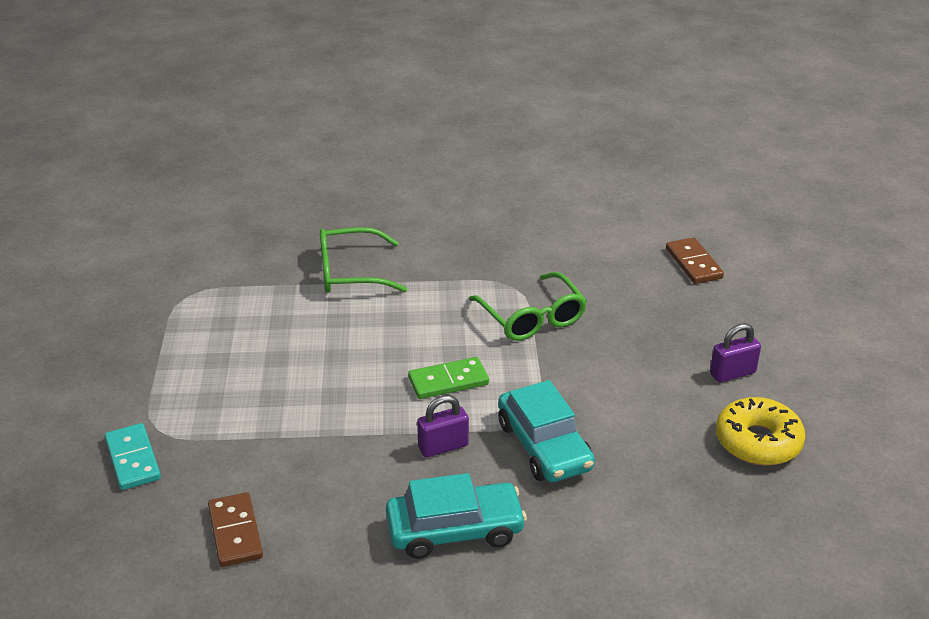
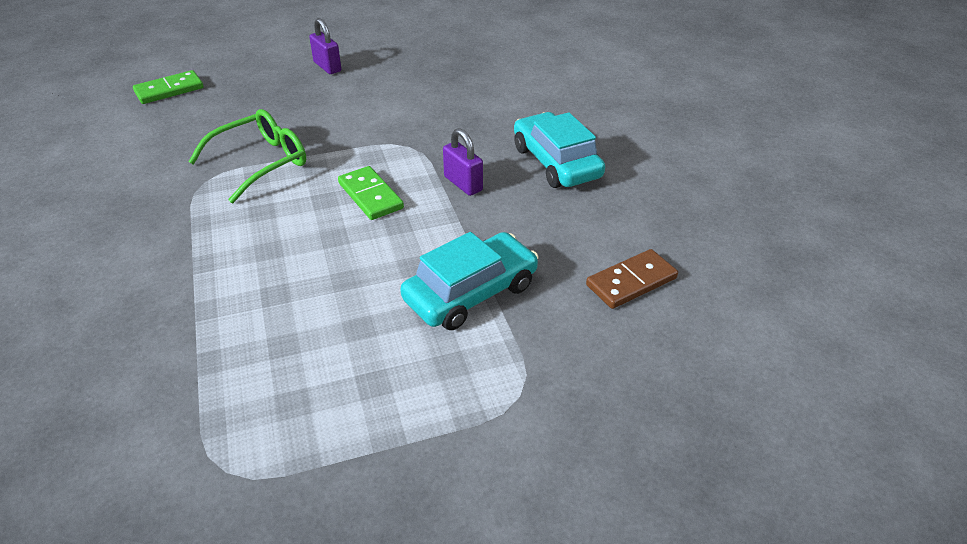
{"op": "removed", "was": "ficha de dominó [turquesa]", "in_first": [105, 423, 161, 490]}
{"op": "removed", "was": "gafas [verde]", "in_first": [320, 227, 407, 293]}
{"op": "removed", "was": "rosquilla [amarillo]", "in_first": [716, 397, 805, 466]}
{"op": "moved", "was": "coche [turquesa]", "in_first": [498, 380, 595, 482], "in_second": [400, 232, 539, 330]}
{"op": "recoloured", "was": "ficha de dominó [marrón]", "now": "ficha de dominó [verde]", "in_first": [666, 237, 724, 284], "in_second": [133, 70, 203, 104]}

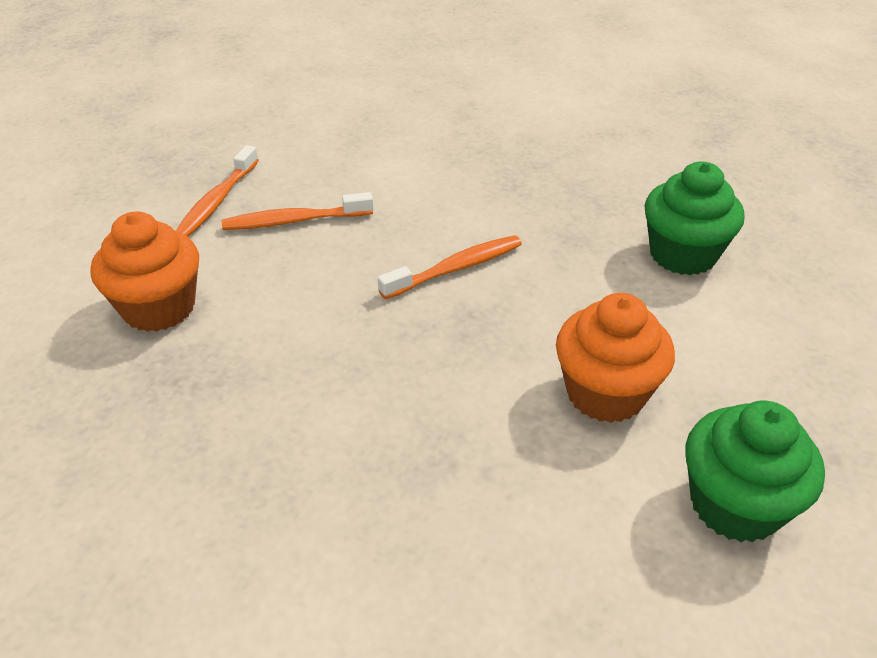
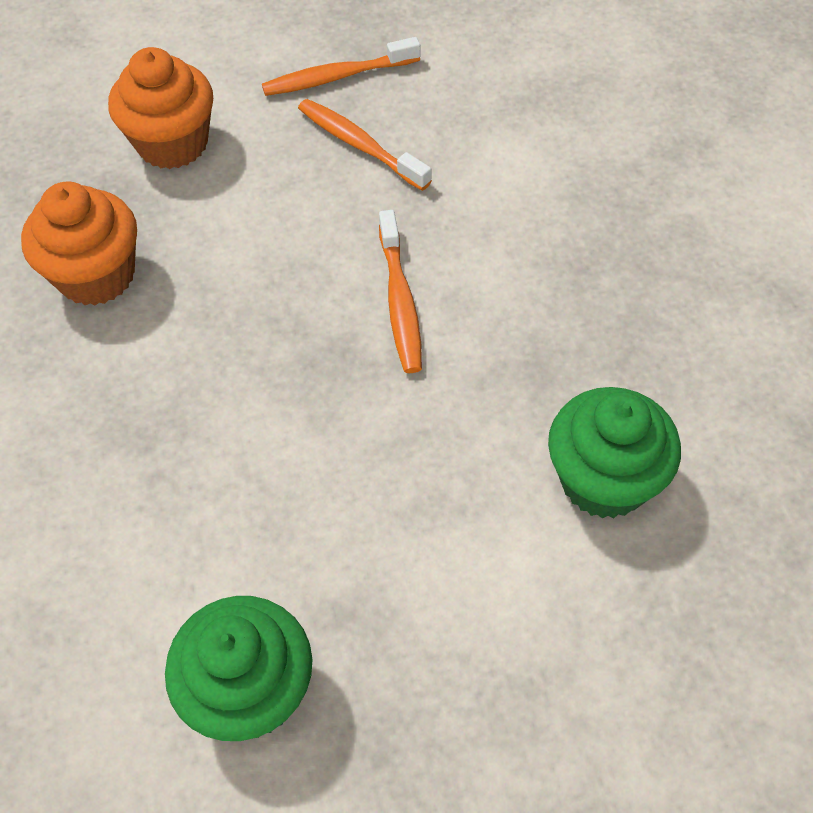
{"op": "moved", "was": "magdalena [naranja]", "in_first": [556, 293, 675, 423], "in_second": [21, 182, 137, 306]}
{"op": "turned", "was": "cepillo de dientes [naranja]", "in_first": [378, 235, 522, 299], "in_second": [379, 210, 422, 373], "clockwise": 60}

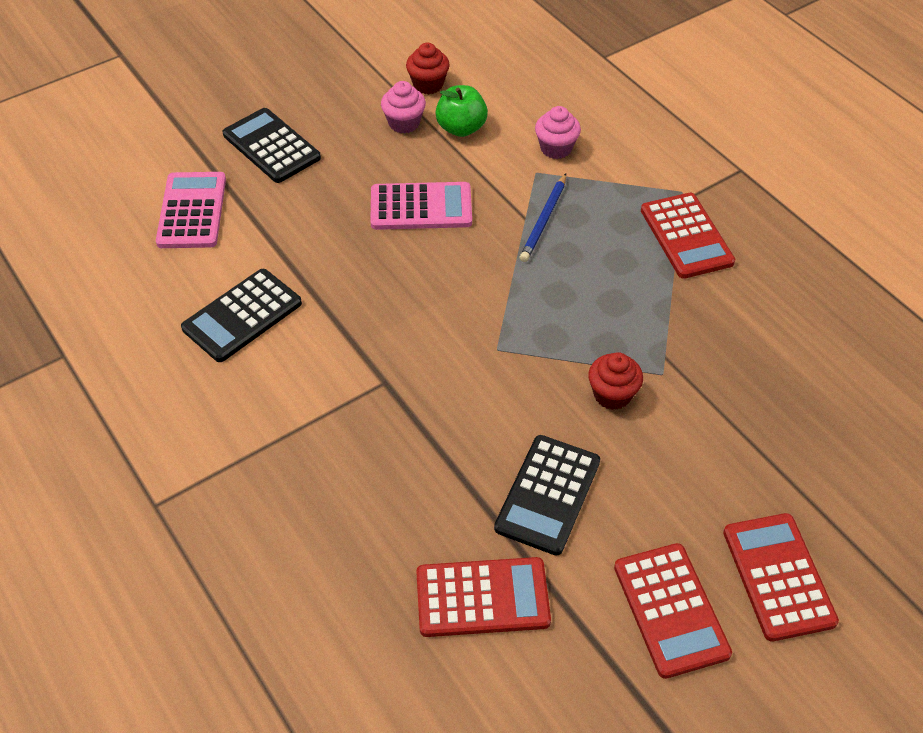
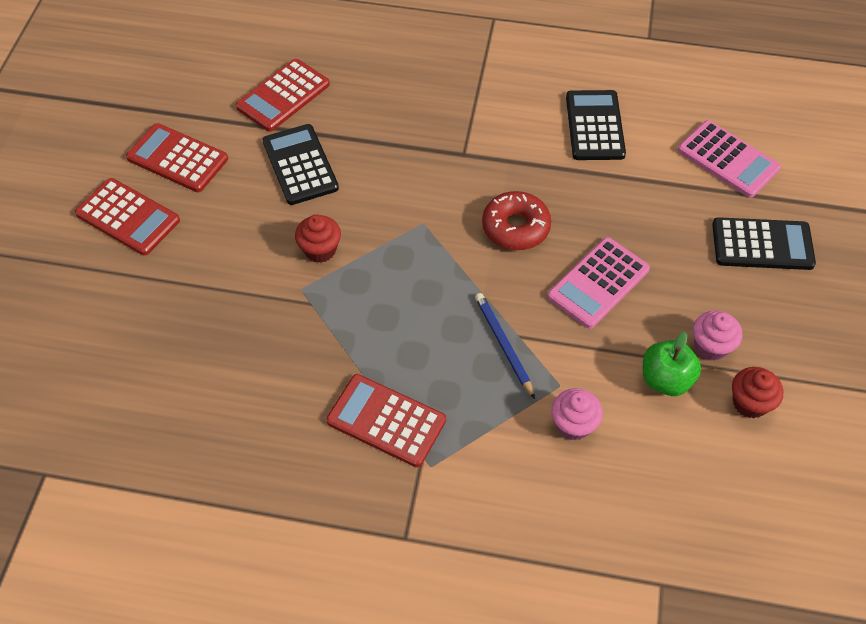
{"op": "added", "now": "rosquilla [rojo]", "in_second": [482, 191, 551, 250]}

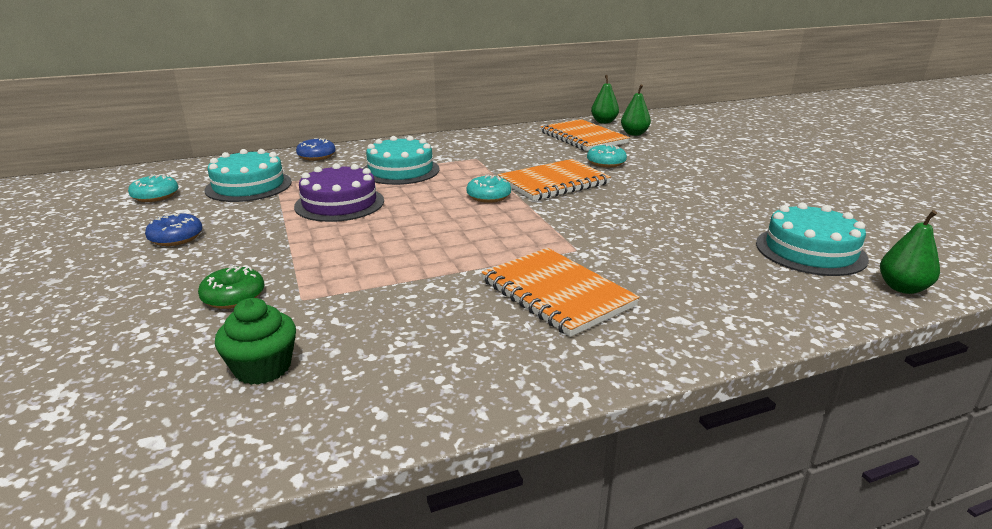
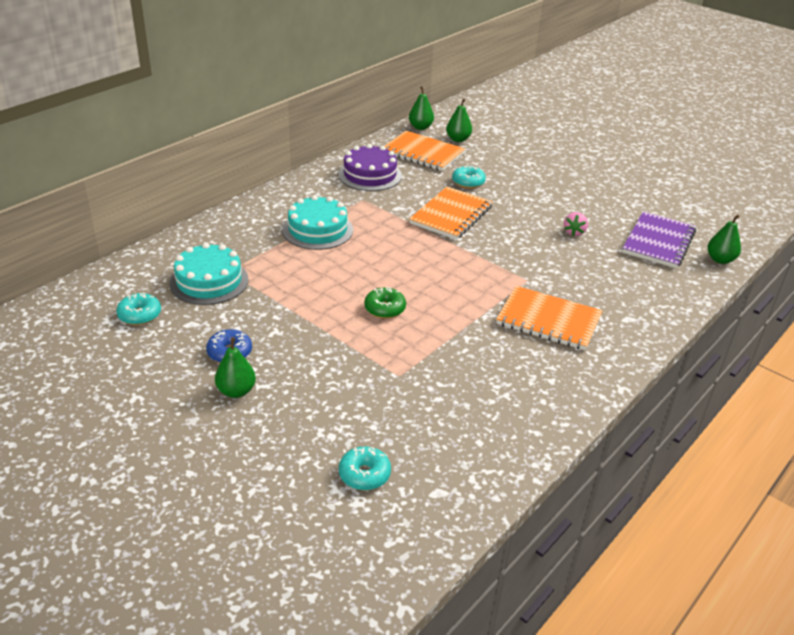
{"op": "removed", "was": "magdalena [verde]", "in_first": [215, 298, 296, 385]}
{"op": "removed", "was": "rosquilla [azul]", "in_first": [296, 138, 336, 160]}
{"op": "added", "now": "pera [verde]", "in_second": [215, 337, 256, 398]}
{"op": "added", "now": "fresa [rosa]", "in_second": [564, 212, 588, 236]}
{"op": "moved", "was": "rosquilla [verde]", "in_first": [198, 265, 264, 309], "in_second": [364, 287, 406, 319]}
{"op": "moved", "was": "tarta [morado]", "in_first": [294, 163, 384, 222], "in_second": [338, 144, 402, 191]}
{"op": "moved", "was": "rosquilla [turquesa]", "in_first": [466, 174, 511, 203], "in_second": [339, 446, 391, 491]}
{"op": "replaced", "was": "tarta [turquesa]", "now": "cuaderno [morado]", "in_first": [756, 202, 869, 276], "in_second": [622, 211, 696, 268]}

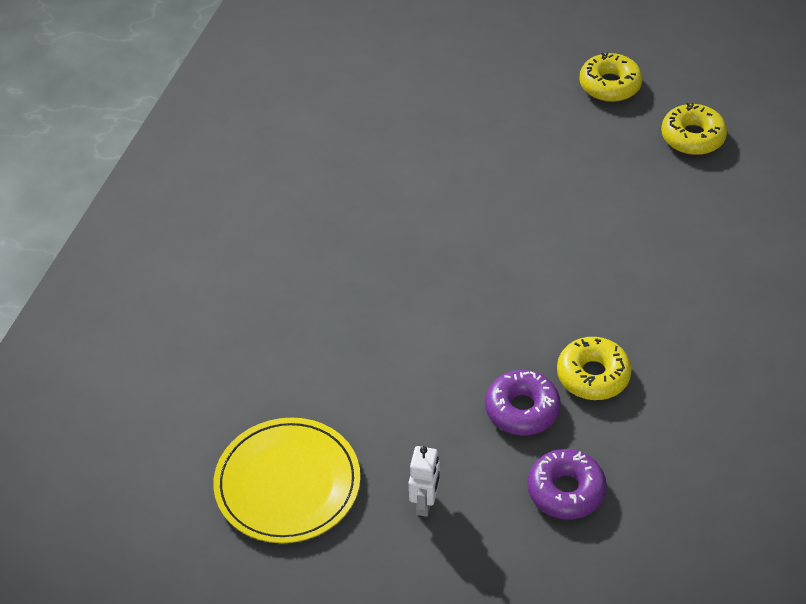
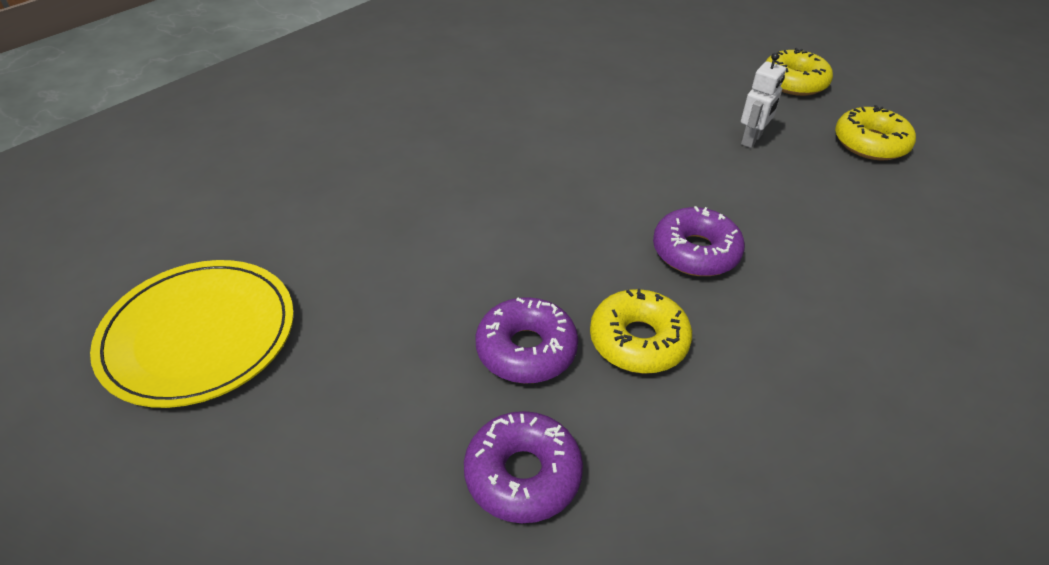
{"op": "added", "now": "rosquilla [morado]", "in_second": [653, 206, 745, 276]}
{"op": "moved", "was": "robot [blanco]", "in_first": [409, 446, 440, 517], "in_second": [741, 53, 786, 148]}

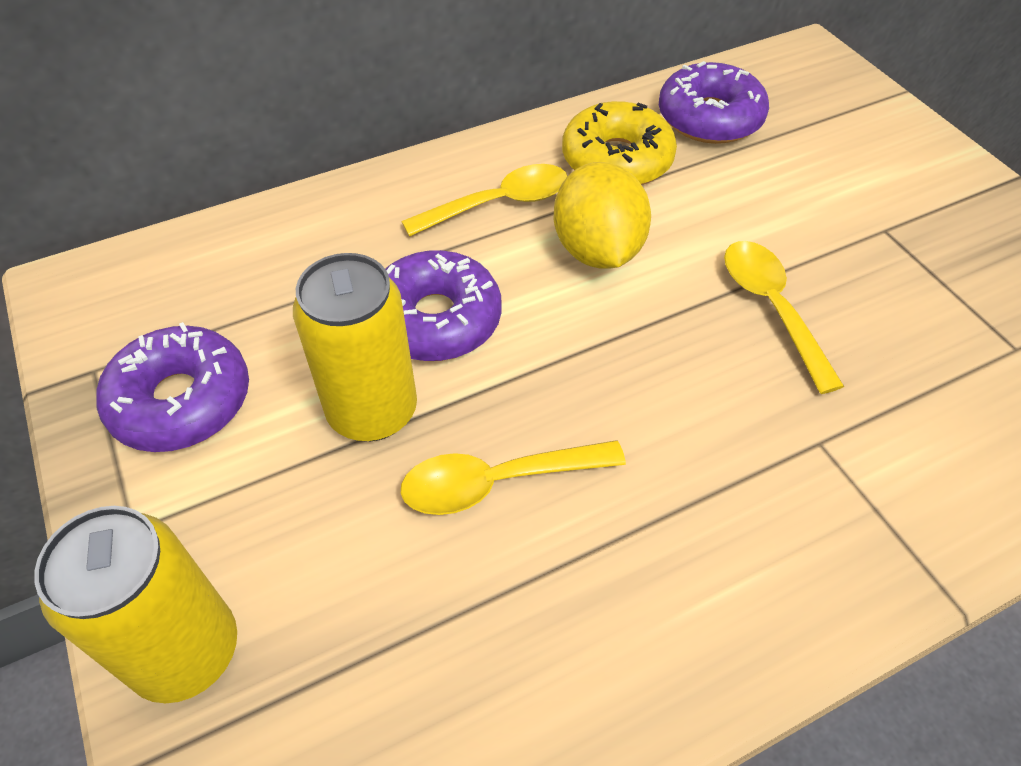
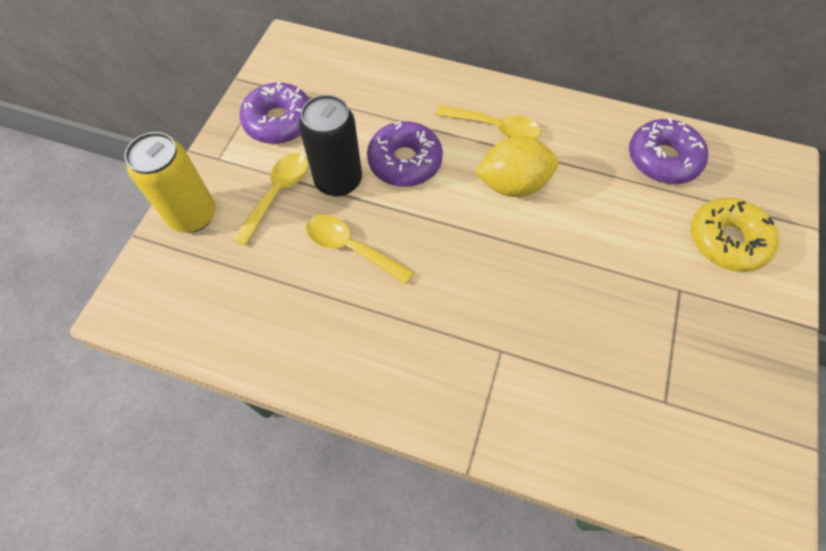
{"op": "moved", "was": "rosquilla [amarillo]", "in_first": [562, 101, 677, 185], "in_second": [691, 197, 779, 272]}
{"op": "moved", "was": "cuchara [amarillo]", "in_first": [724, 241, 844, 394], "in_second": [233, 153, 308, 246]}
{"op": "recoloured", "was": "lata [amarillo]", "now": "lata [negro]", "in_first": [293, 253, 417, 441], "in_second": [299, 95, 362, 197]}
{"op": "turned", "was": "limón [amarillo]", "in_first": [554, 162, 651, 269], "in_second": [474, 136, 559, 197], "clockwise": 45}

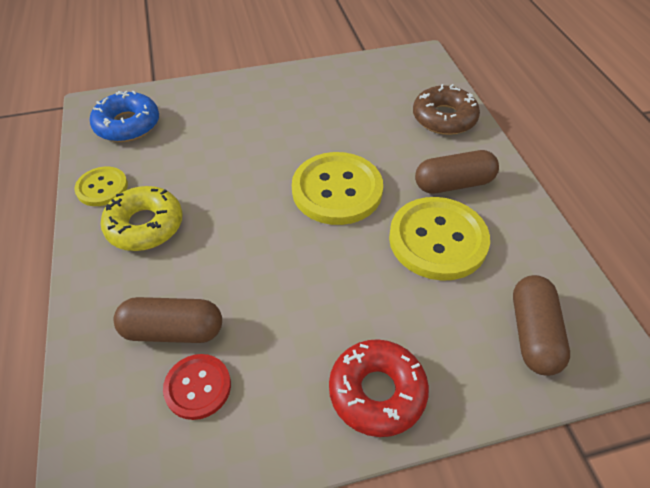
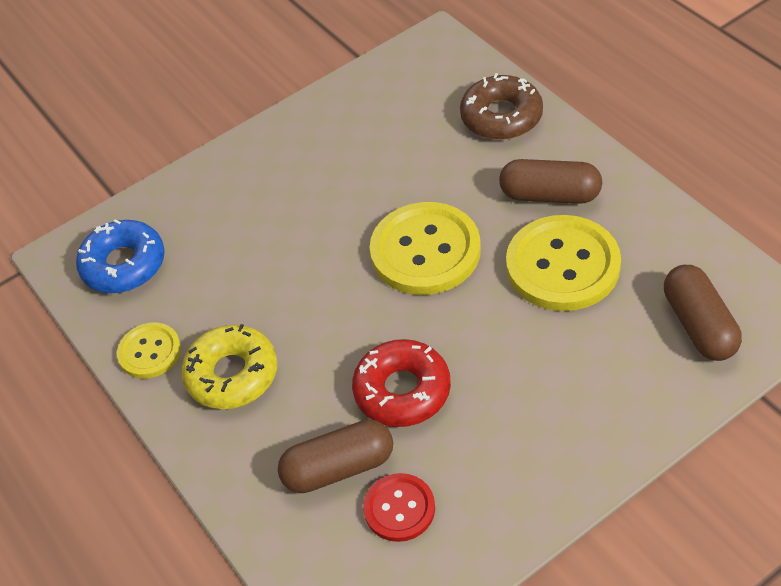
{"op": "moved", "was": "rosquilla [rojo]", "in_first": [329, 339, 429, 437], "in_second": [352, 339, 451, 427]}
{"op": "turned", "was": "cápsula [marrón]", "in_first": [415, 150, 499, 193], "in_second": [499, 159, 602, 204], "clockwise": 45}

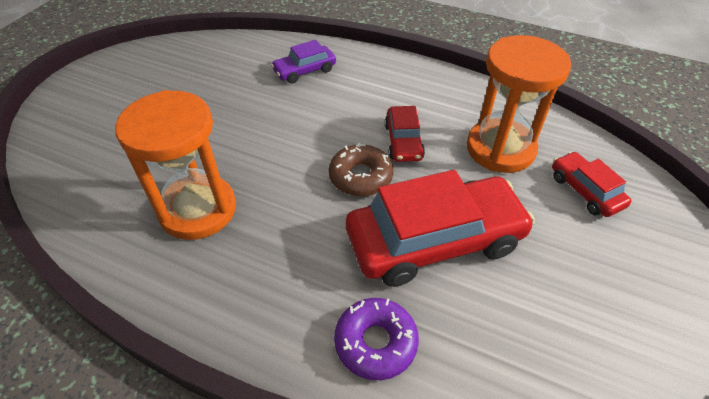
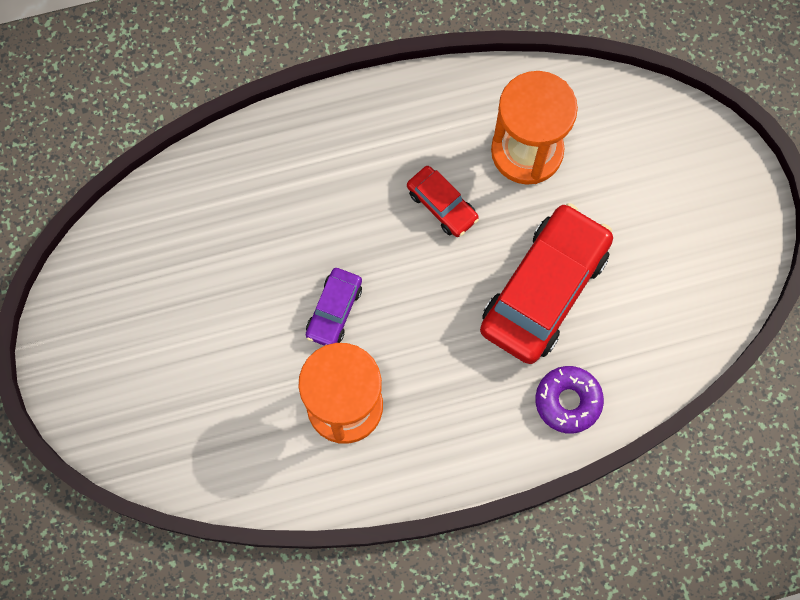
{"op": "removed", "was": "rosquilla [marrón]", "in_first": [329, 143, 393, 196]}
{"op": "removed", "was": "coche [rojo]", "in_first": [552, 151, 631, 217]}
{"op": "moved", "was": "coche [morado]", "in_first": [271, 40, 336, 83], "in_second": [306, 268, 362, 346]}

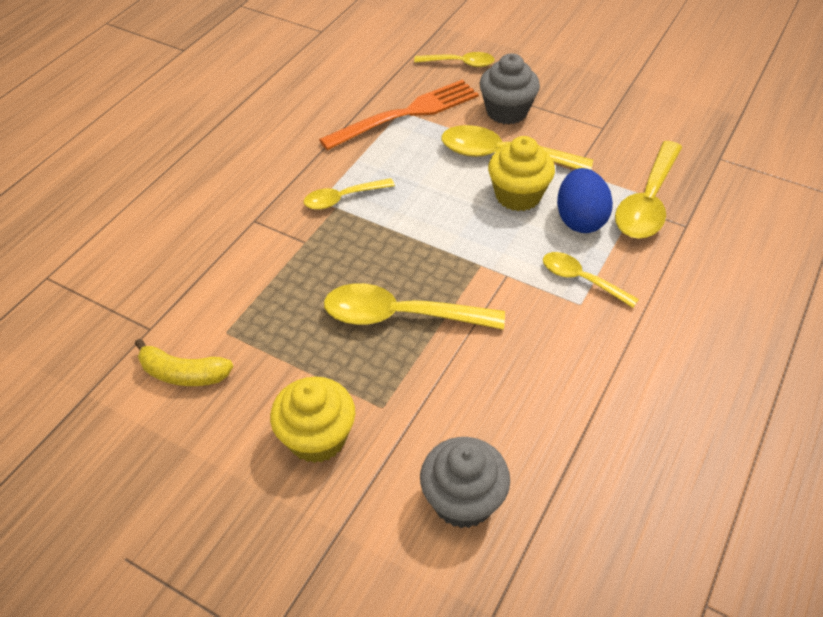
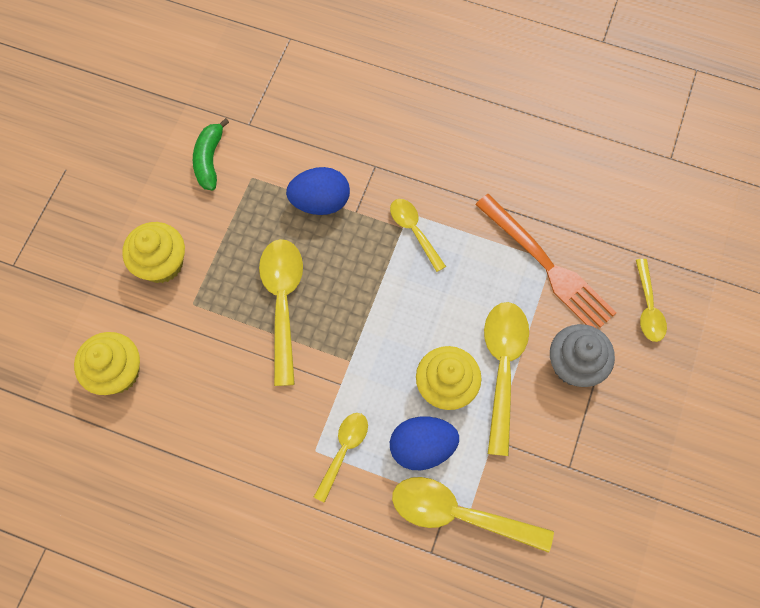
{"op": "added", "now": "huevo [azul]", "in_second": [286, 167, 350, 215]}
{"op": "recoloured", "was": "plátano [amarillo]", "now": "plátano [verde]", "in_first": [135, 339, 233, 386], "in_second": [193, 118, 229, 190]}
{"op": "recoloured", "was": "magdalena [gris]", "now": "magdalena [amarillo]", "in_first": [420, 437, 510, 528], "in_second": [74, 332, 140, 395]}

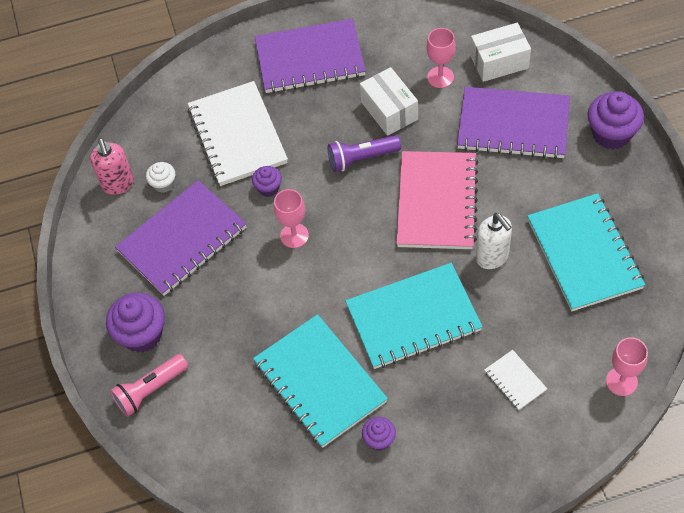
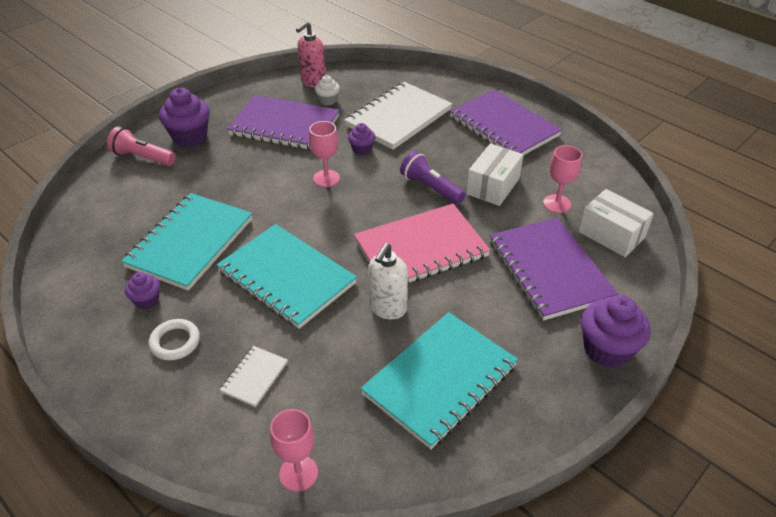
{"op": "added", "now": "anillo [blanco]", "in_second": [149, 319, 200, 360]}

